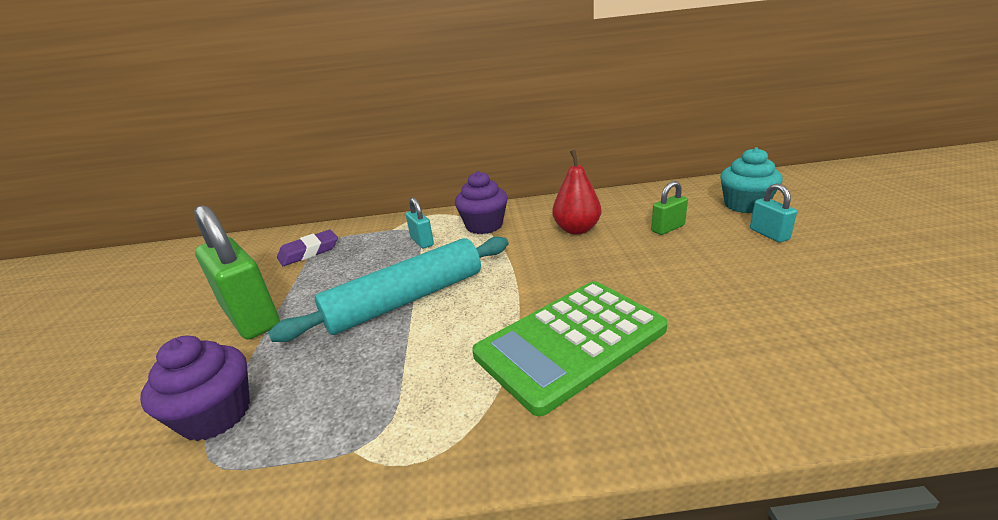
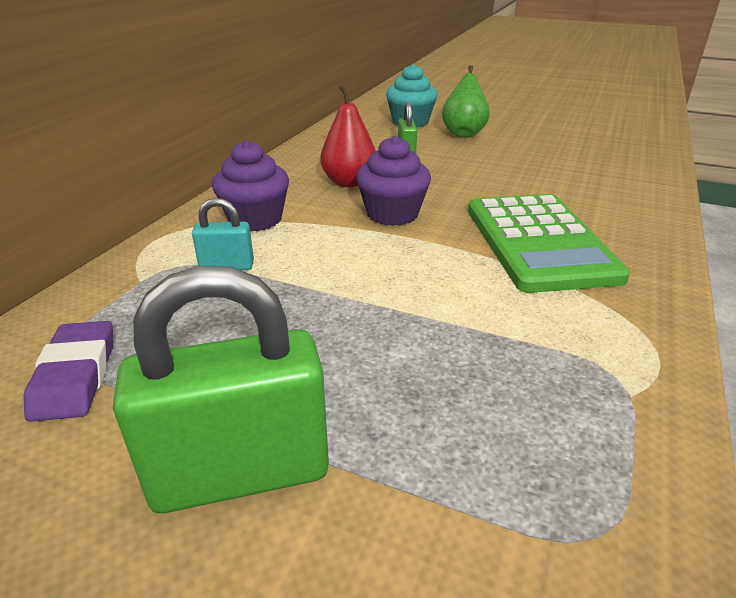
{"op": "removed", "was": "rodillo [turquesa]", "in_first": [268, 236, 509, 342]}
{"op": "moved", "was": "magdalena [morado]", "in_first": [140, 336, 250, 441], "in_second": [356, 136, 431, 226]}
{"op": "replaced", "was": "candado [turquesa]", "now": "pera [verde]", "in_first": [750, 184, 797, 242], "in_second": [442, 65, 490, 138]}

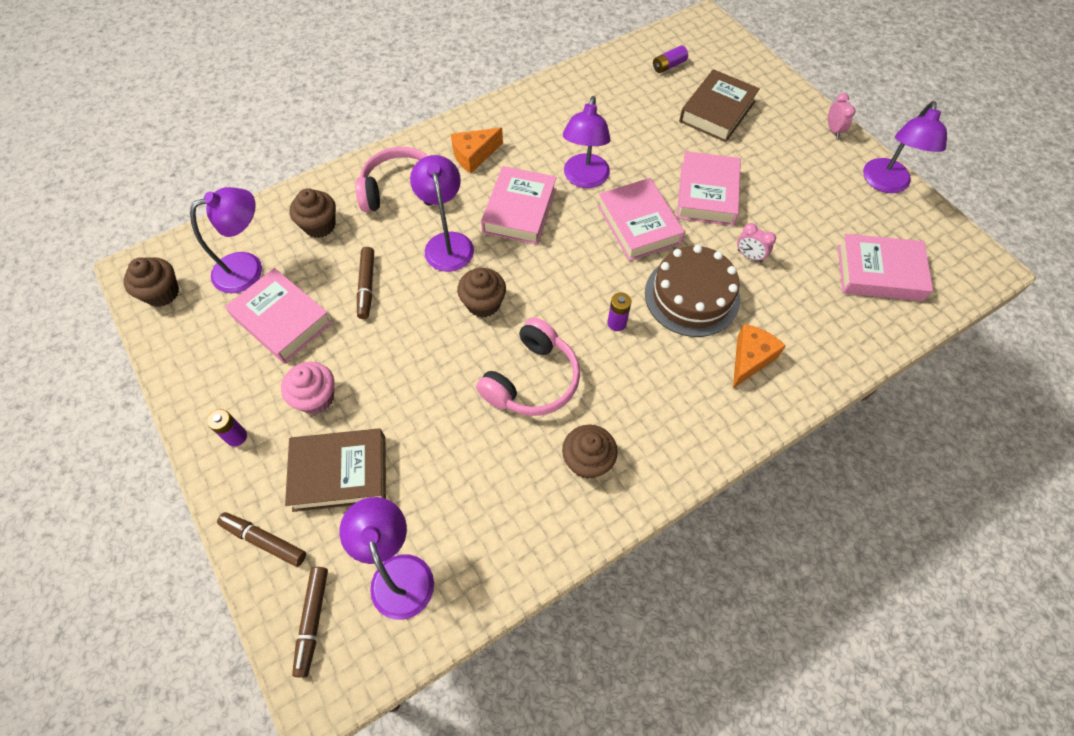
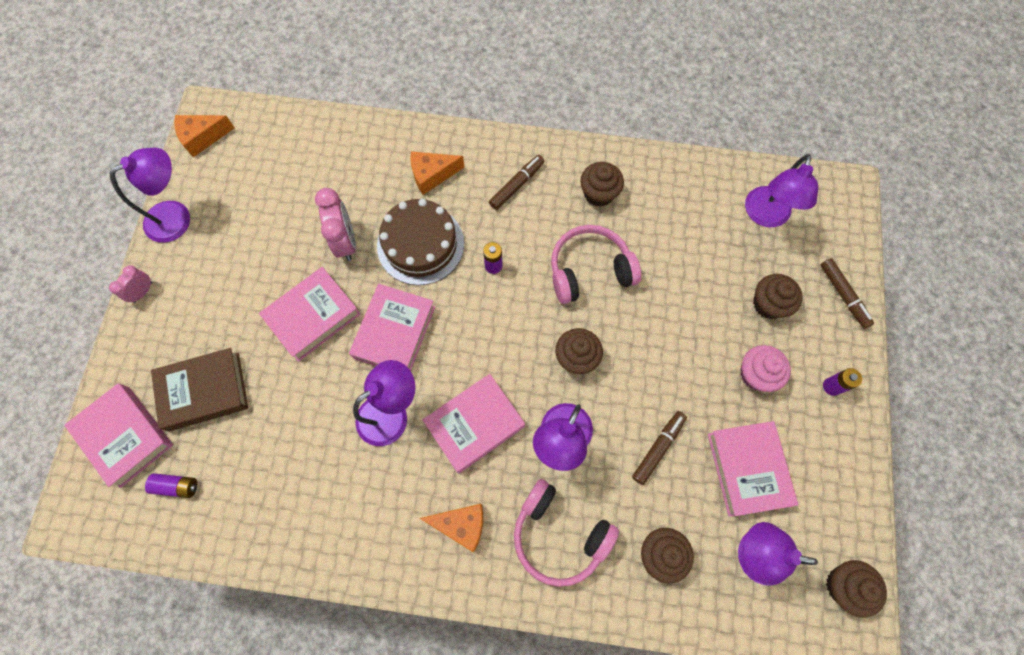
{"op": "added", "now": "queso [naranja]", "in_second": [174, 115, 235, 157]}
{"op": "moved", "was": "rotulador [marrón]", "in_first": [292, 567, 328, 678], "in_second": [489, 155, 544, 210]}
{"op": "moved", "was": "libro [rosa]", "in_first": [838, 234, 933, 301], "in_second": [64, 383, 173, 488]}
{"op": "replaced", "was": "libro [marrón]", "now": "magdalena [marrón]", "in_first": [285, 428, 386, 512], "in_second": [753, 274, 803, 319]}
{"op": "resized", "was": "despertador [rosa]", "in_first": [737, 223, 776, 262], "in_second": [315, 188, 356, 261], "ratio": 1.75}

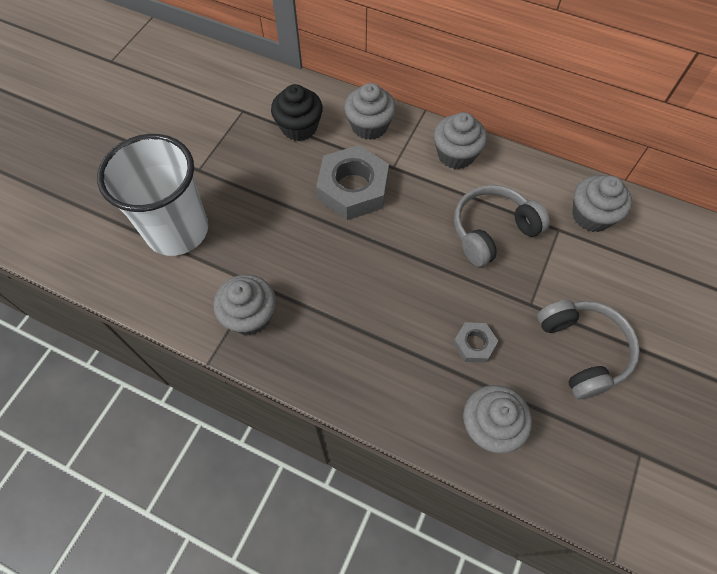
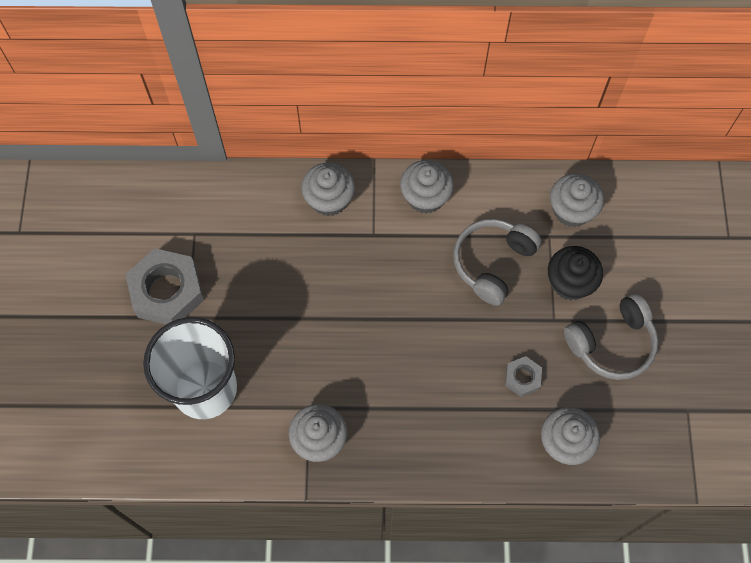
{"op": "moved", "was": "magdalena [negro]", "in_first": [271, 84, 323, 141], "in_second": [548, 246, 603, 300]}
{"op": "moved", "was": "tuerca [gris]", "in_first": [316, 145, 389, 220], "in_second": [125, 248, 204, 324]}
{"op": "turned", "was": "auriculares [gris]", "in_first": [537, 300, 640, 399], "in_second": [564, 293, 659, 380], "clockwise": 105}

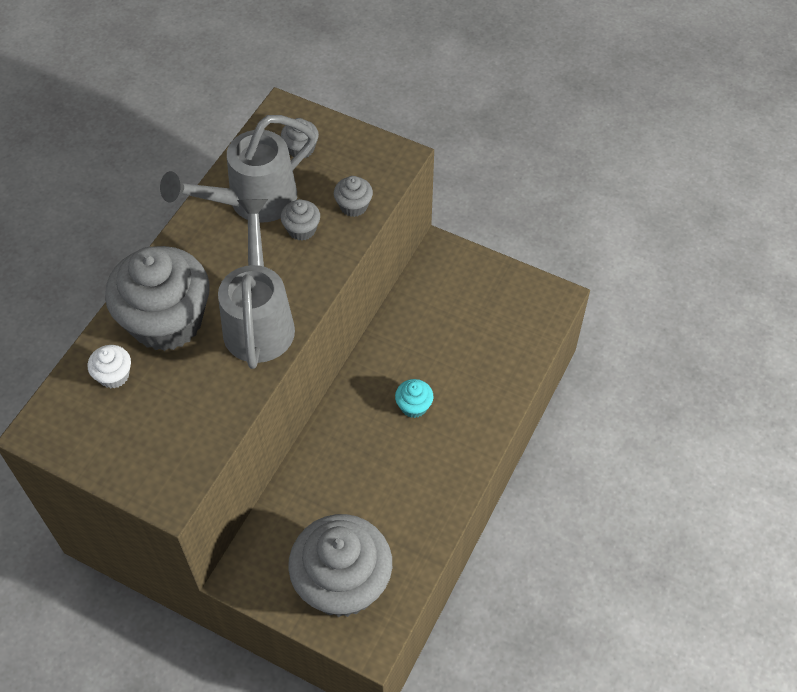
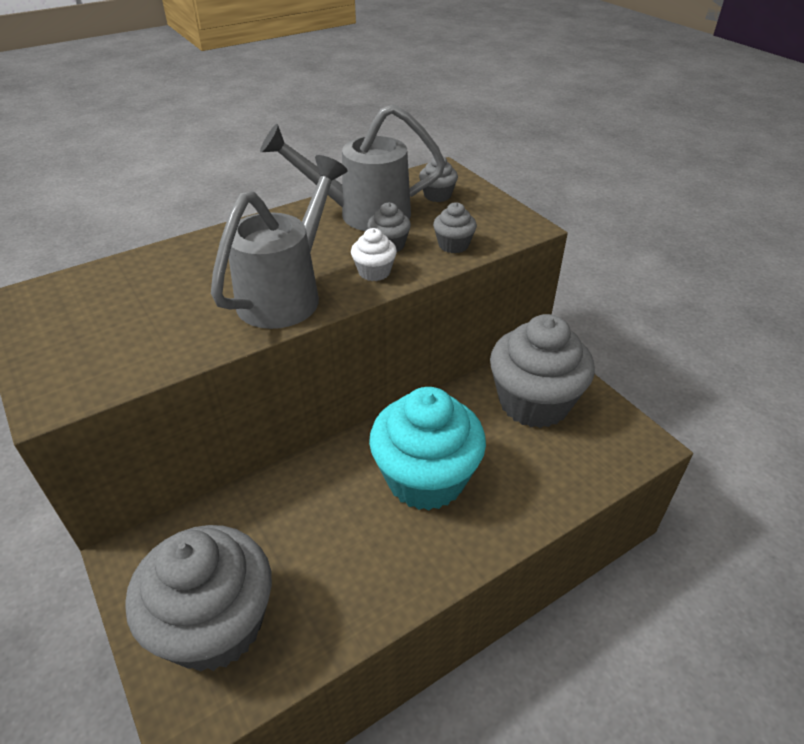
{"op": "moved", "was": "magdalena [blanco]", "in_first": [88, 345, 131, 389], "in_second": [351, 228, 397, 281]}
{"op": "moved", "was": "magdalena [gris]", "in_first": [105, 246, 210, 351], "in_second": [490, 314, 595, 428]}
{"op": "resized", "was": "magdalena [turquesa]", "in_first": [395, 379, 434, 418], "in_second": [369, 387, 486, 510], "ratio": 2.42}

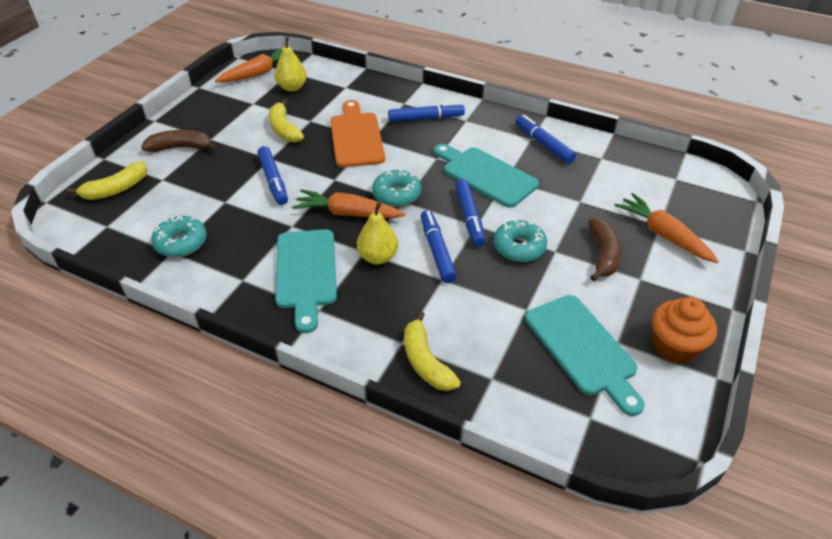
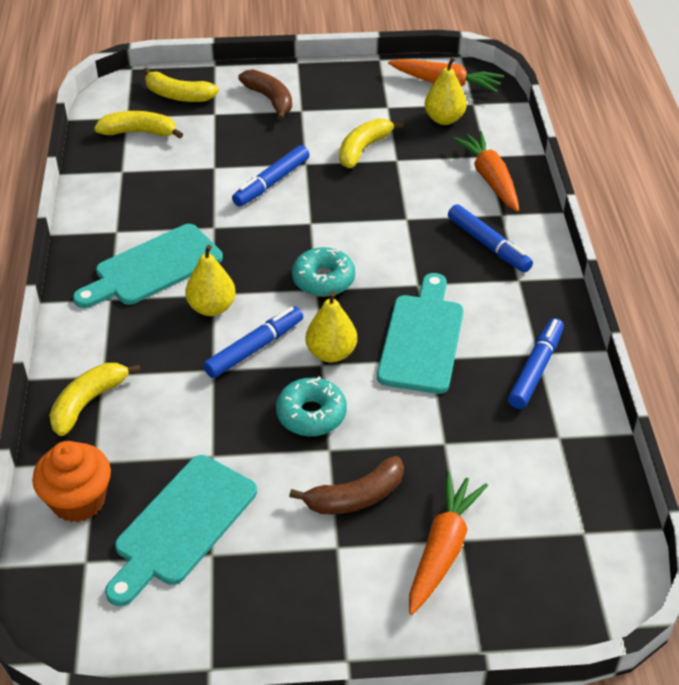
{"op": "removed", "was": "rosquilla [turquesa]", "in_first": [151, 215, 207, 257]}
{"op": "removed", "was": "tabla de cortar [naranja]", "in_first": [330, 100, 385, 167]}
{"op": "added", "now": "plátano [amarillo]", "in_second": [94, 111, 183, 139]}
{"op": "moved", "was": "zanahoria [naranja]", "in_first": [292, 189, 405, 219], "in_second": [452, 131, 519, 212]}
{"op": "moved", "was": "magdalena [naranja]", "in_first": [652, 297, 717, 364], "in_second": [32, 441, 111, 522]}
{"op": "replaced", "was": "rotulador [azul]", "now": "pera [amarillo]", "in_first": [455, 179, 485, 247], "in_second": [305, 291, 357, 363]}

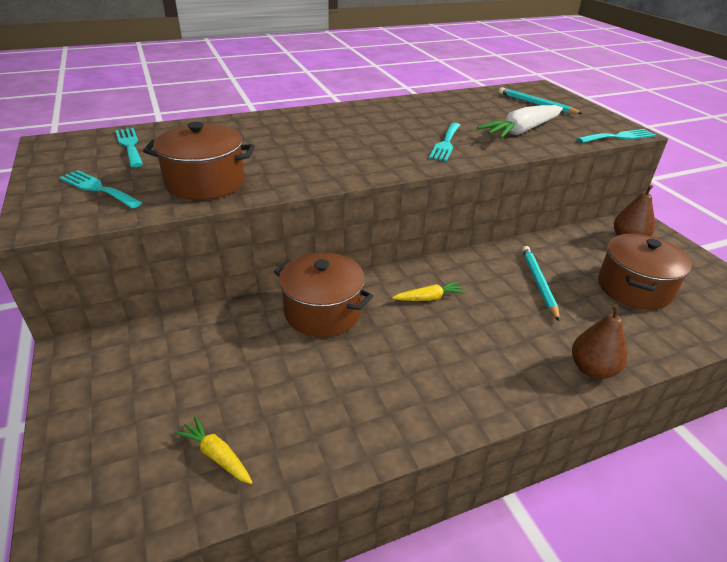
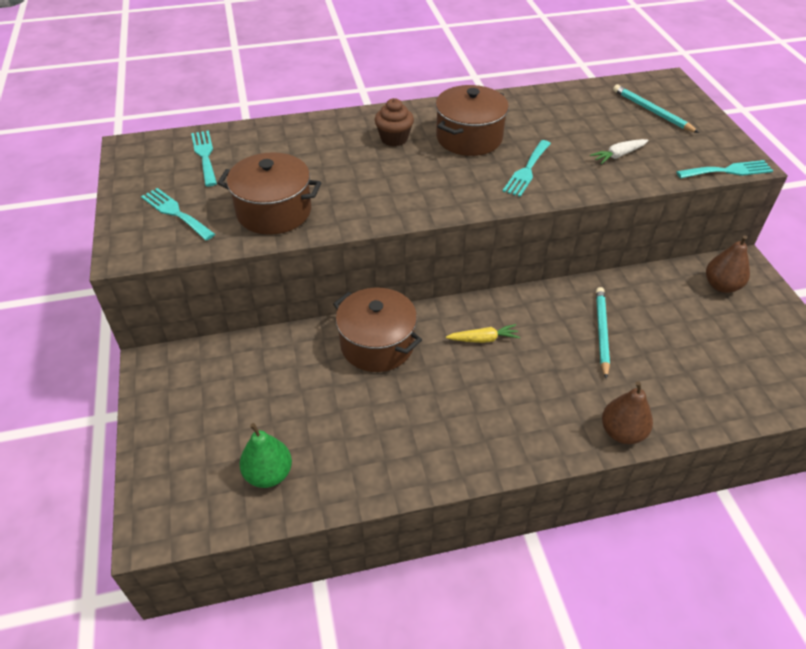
{"op": "added", "now": "magdalena [marrón]", "in_second": [375, 98, 414, 146]}
{"op": "moved", "was": "olla [marrón]", "in_first": [598, 234, 692, 310], "in_second": [436, 85, 509, 156]}
{"op": "replaced", "was": "zanahoria [amarillo]", "now": "pera [verde]", "in_first": [174, 416, 253, 484], "in_second": [239, 423, 292, 488]}
{"op": "resized", "was": "zanahoria [blanco]", "in_first": [477, 105, 563, 139], "in_second": [590, 139, 648, 164], "ratio": 0.53}

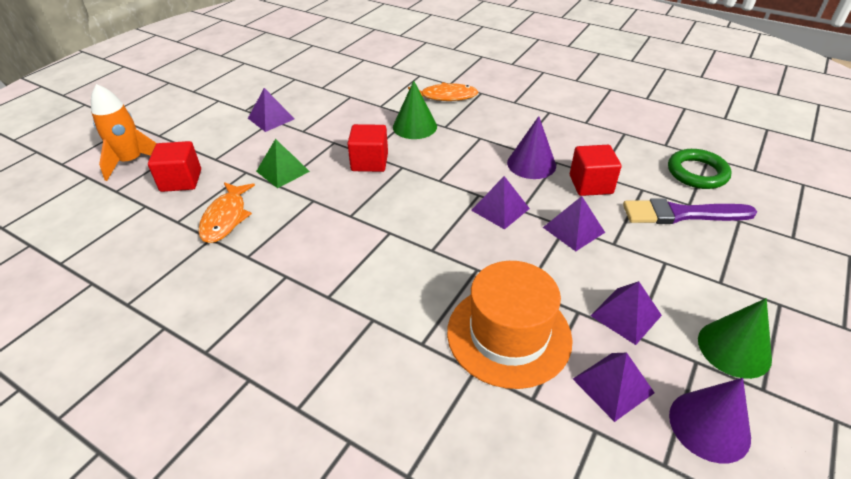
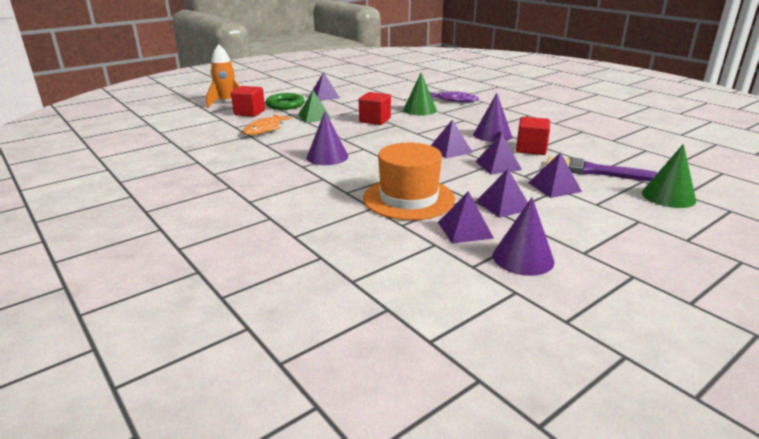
{"op": "added", "now": "cono [morado]", "in_second": [306, 112, 348, 165]}
{"op": "added", "now": "pirámide [morado]", "in_second": [529, 152, 582, 198]}
{"op": "moved", "was": "anillo [verde]", "in_first": [668, 149, 732, 189], "in_second": [266, 93, 305, 110]}
{"op": "moved", "was": "cono [verde]", "in_first": [698, 298, 772, 379], "in_second": [642, 144, 696, 208]}
{"op": "recoloured", "was": "pez [naranja]", "now": "pez [morado]", "in_first": [408, 82, 478, 101], "in_second": [429, 91, 479, 102]}

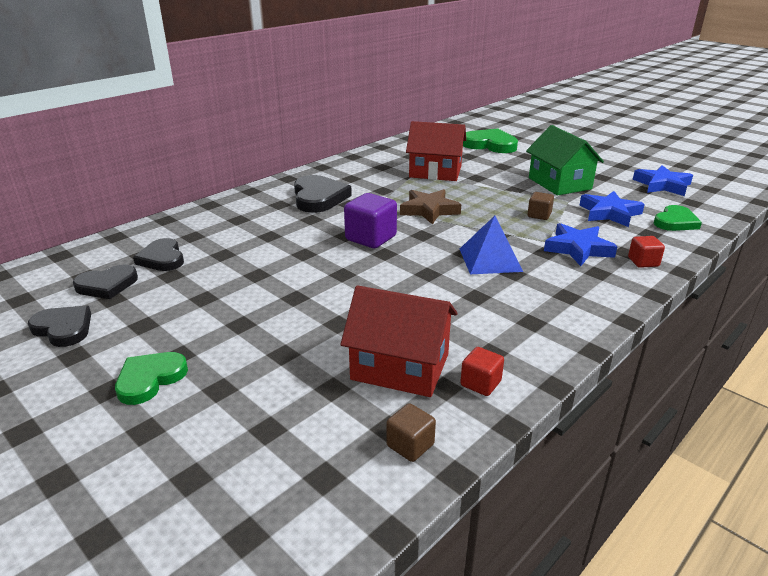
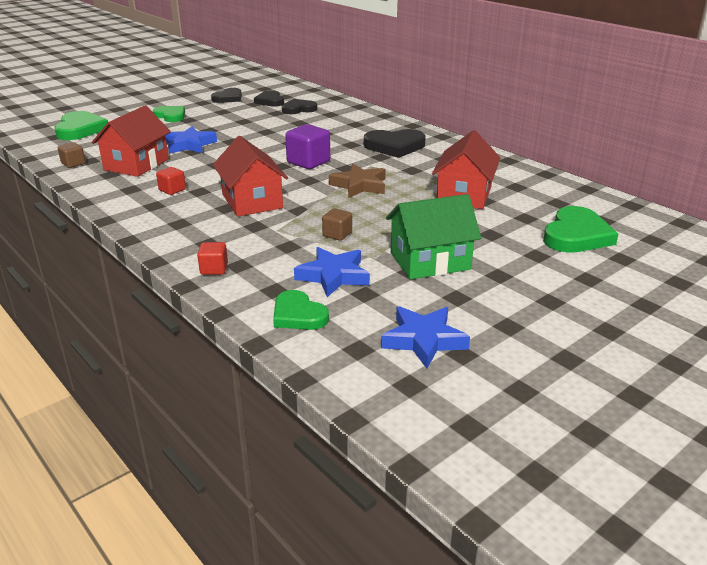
{"op": "added", "now": "corazón [verde]", "in_second": [55, 111, 108, 140]}
{"op": "moved", "was": "cubo [rojo]", "in_first": [460, 347, 504, 396], "in_second": [156, 167, 186, 195]}
{"op": "moved", "was": "estrella [azul]", "in_first": [544, 223, 618, 266], "in_second": [165, 126, 217, 154]}
{"op": "replaced", "was": "pirámide [azul]", "now": "casa [rojo]", "in_first": [460, 216, 523, 274], "in_second": [213, 136, 288, 217]}

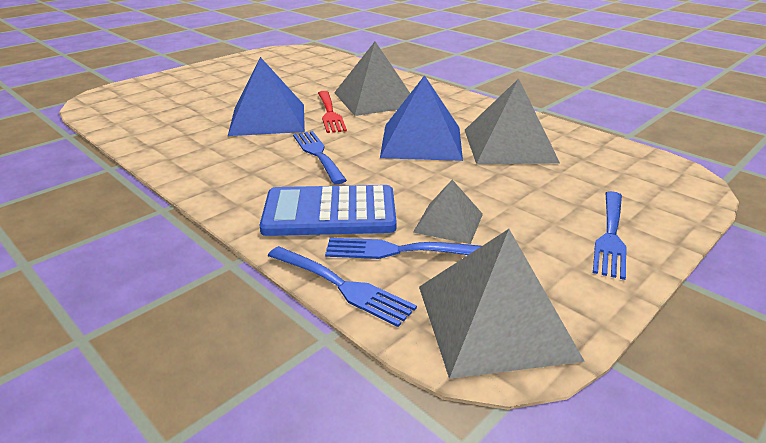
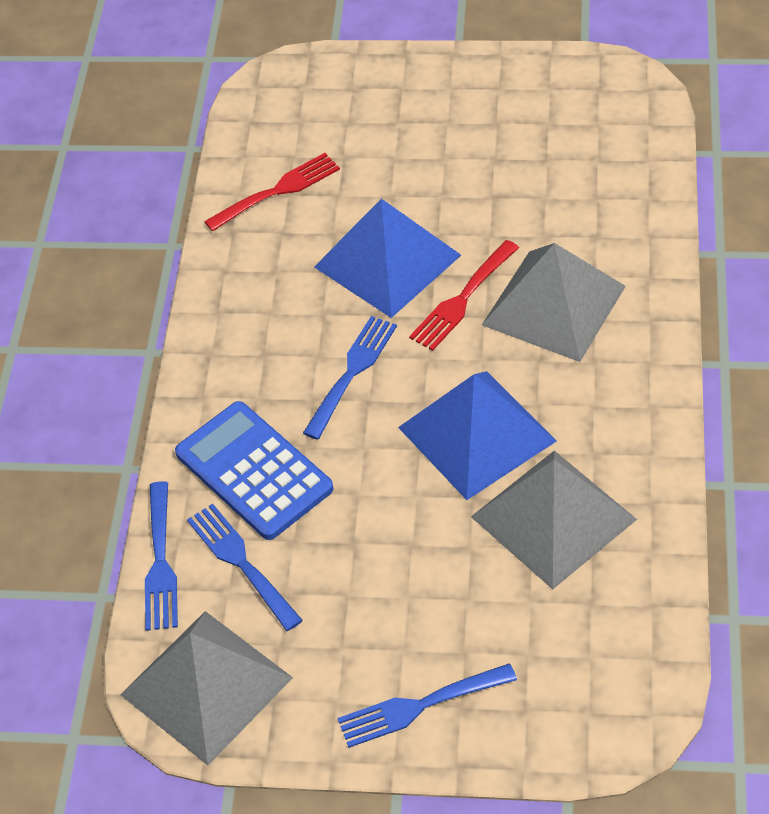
{"op": "removed", "was": "pirámide [gris]", "in_first": [413, 180, 483, 244]}
{"op": "added", "now": "tenedor [rojo]", "in_second": [204, 153, 340, 232]}

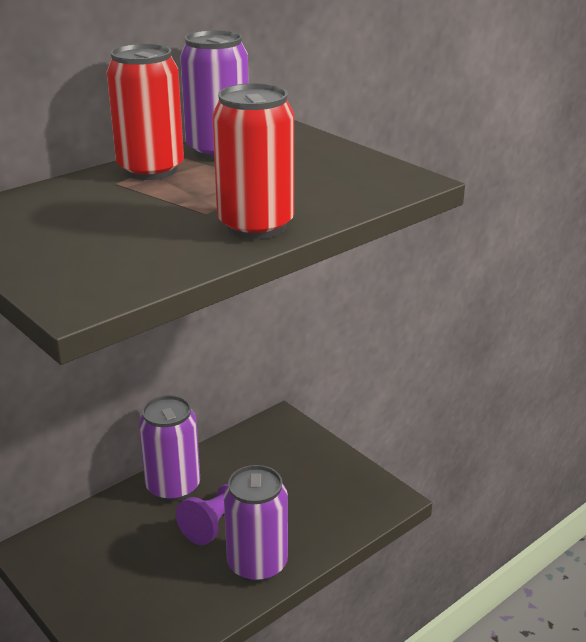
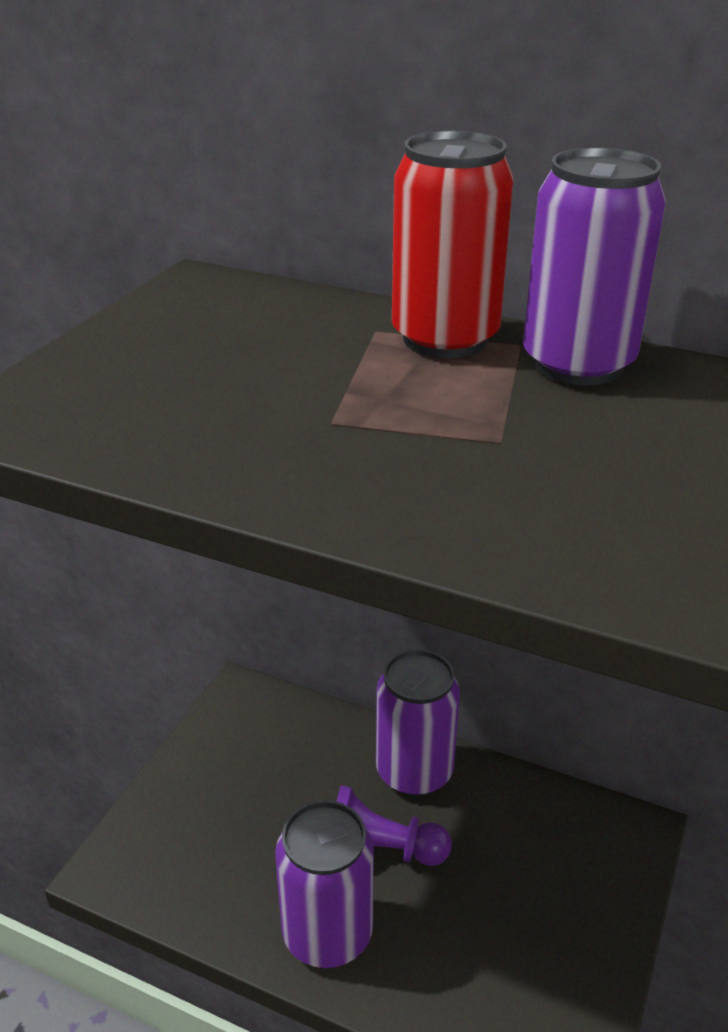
{"op": "removed", "was": "lata [rojo]", "in_first": [212, 83, 294, 239]}

